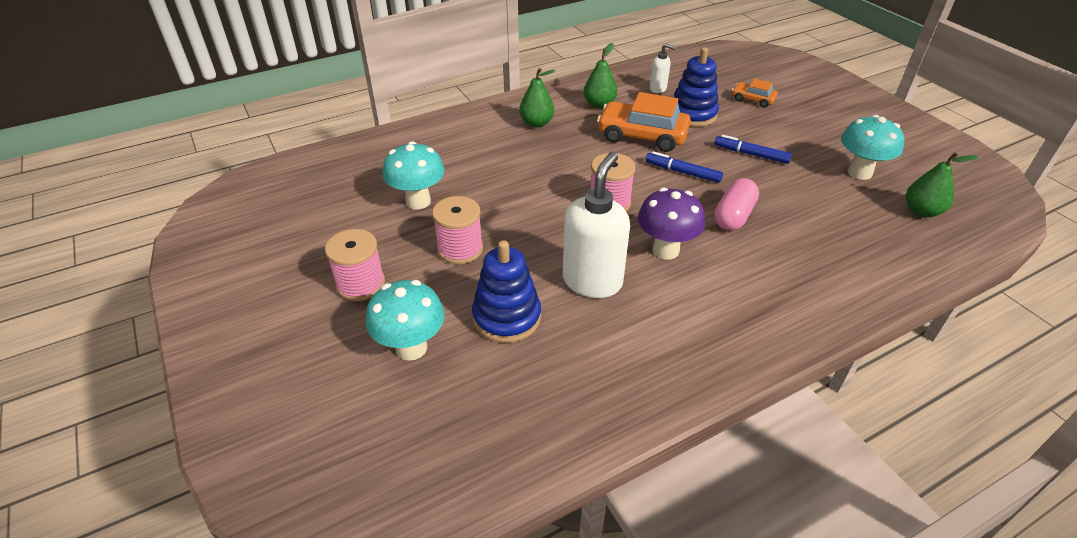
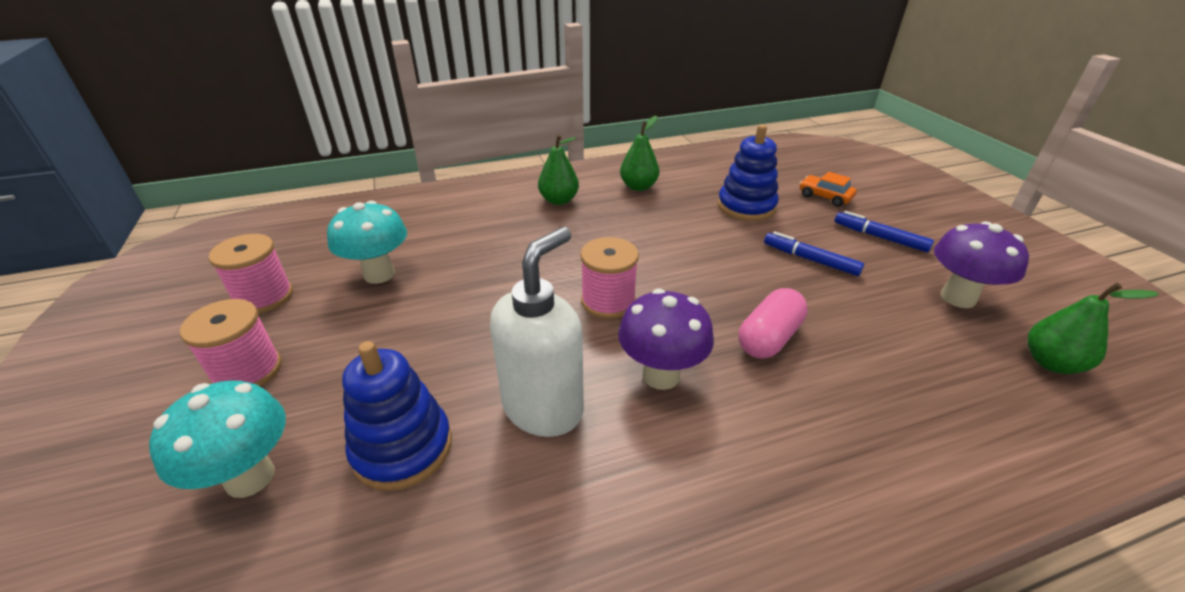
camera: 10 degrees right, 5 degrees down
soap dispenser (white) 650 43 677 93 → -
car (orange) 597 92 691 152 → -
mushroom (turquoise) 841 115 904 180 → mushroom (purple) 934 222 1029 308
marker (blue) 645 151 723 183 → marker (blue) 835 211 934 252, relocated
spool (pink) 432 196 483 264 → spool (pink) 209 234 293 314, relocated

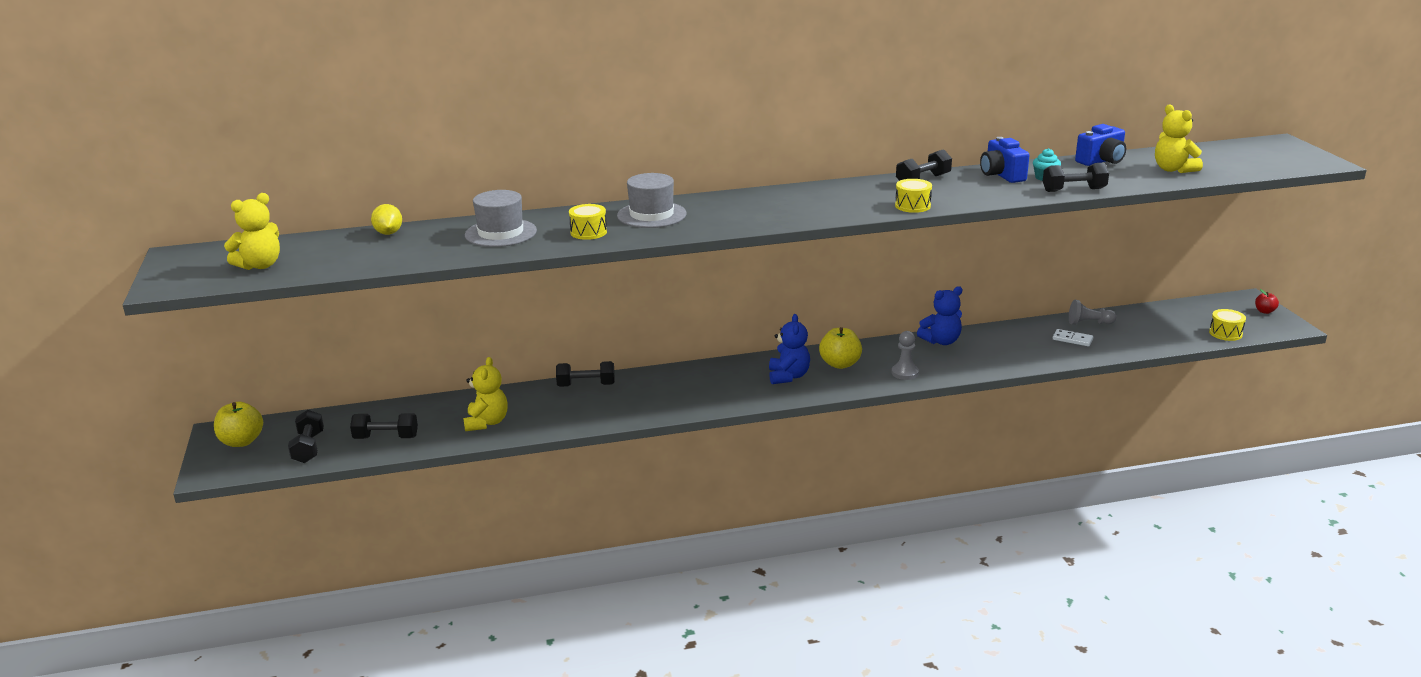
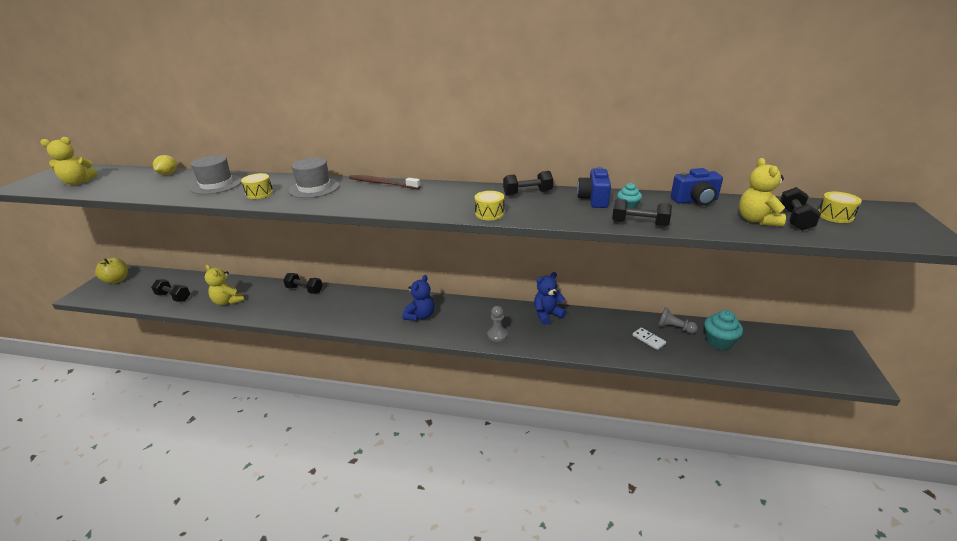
camera: 25 degrees right, 5 degrees up
teddy bear (blue) 917 286 962 345 → teddy bear (blue) 534 272 567 325, 150 degrees clockwise
apple (red) 1255 289 1279 314 → -
drum (yellow) 1209 309 1246 341 → drum (yellow) 818 192 862 223, relocated
apple (yellow) 819 327 862 369 → -
teddy bear (yellow) 463 357 508 431 → teddy bear (yellow) 205 265 244 305, 105 degrees clockwise
dumbbell (black) 288 410 324 463 → dumbbell (black) 780 187 821 231, relocated
- → toothbrush (brown) 349 175 421 189
- → cupcake (turquoise) 704 310 743 350

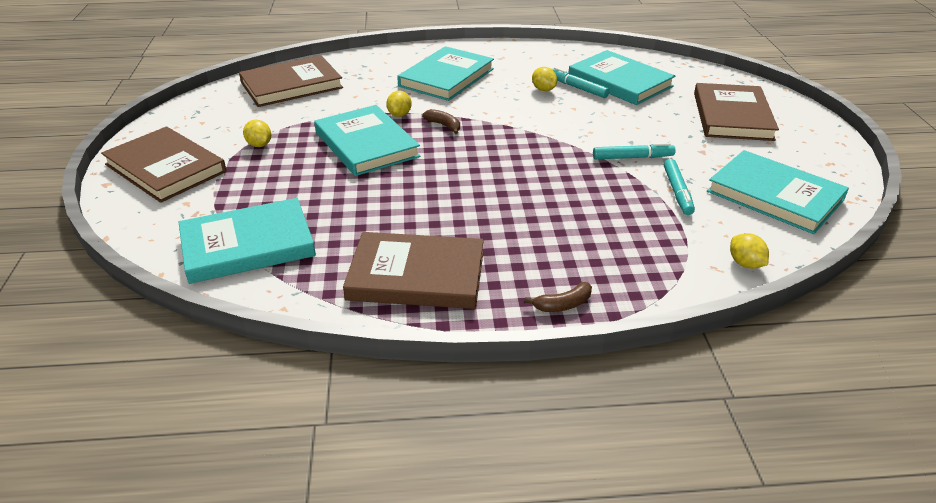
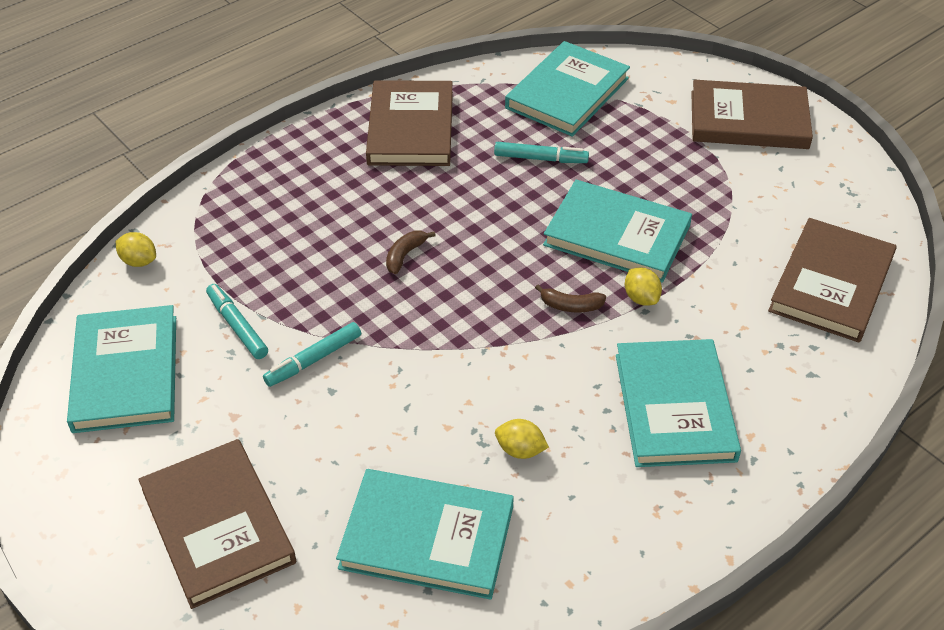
camera: 145 degrees right, 10 degrees up
marker (turquoise) 552 67 610 98 → marker (turquoise) 494 142 589 163, relocated
lemon (yellow) 243 120 271 147 → -
book (turquoise) 707 150 849 234 → book (turquoise) 67 305 176 433, 75 degrees clockwise
book (brown) 343 232 484 309 → book (brown) 366 80 453 166, 60 degrees counterclockwise
banana (brown) 524 282 592 312 → banana (brown) 386 231 436 274, relocated

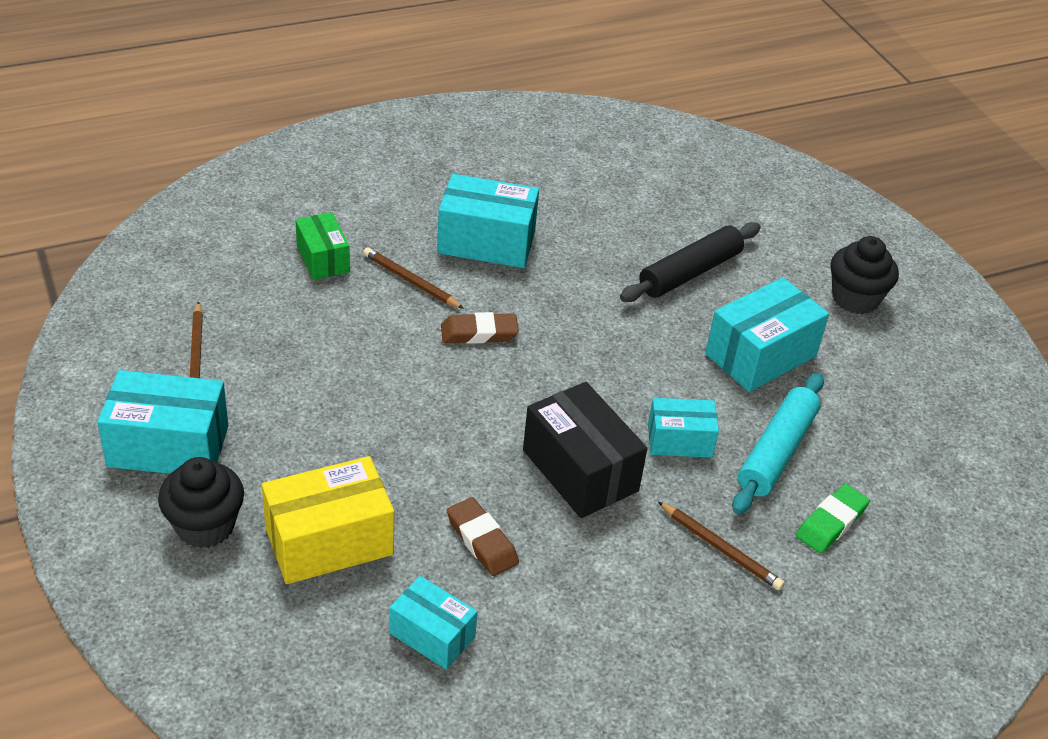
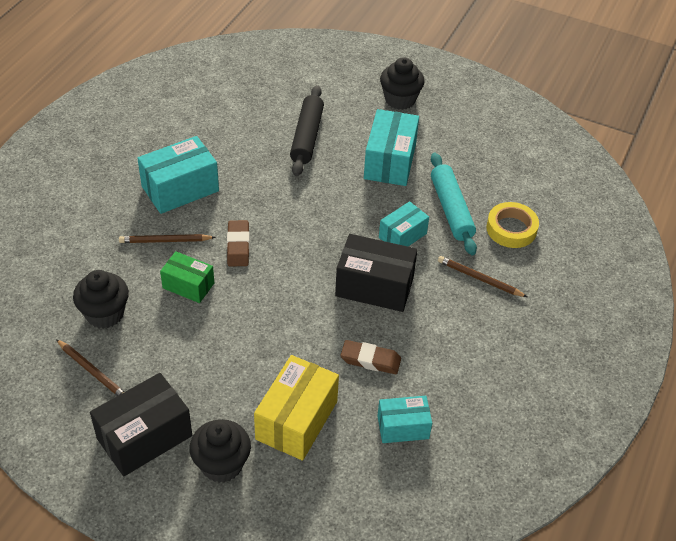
camera: 40 degrees left, 5 degrees up
box (green) 295 212 350 280 → box (green) 160 251 214 303, relocated
eraser (brown) 441 312 519 344 → eraser (brown) 227 220 250 266, 45 degrees counterclockwise
box (turquoise) 97 370 228 474 → box (black) 90 373 192 476
eraser (green) 796 484 870 553 → tape (yellow) 486 202 539 248
pencil (brown) 658 502 785 590 → pencil (brown) 438 256 527 297, 150 degrees counterclockwise
- → cupcake (black) 73 270 129 329

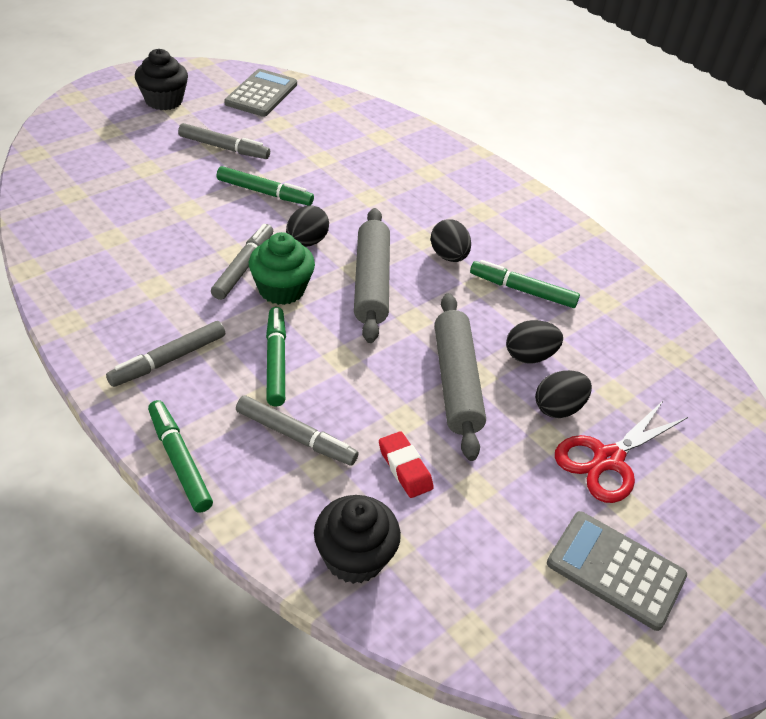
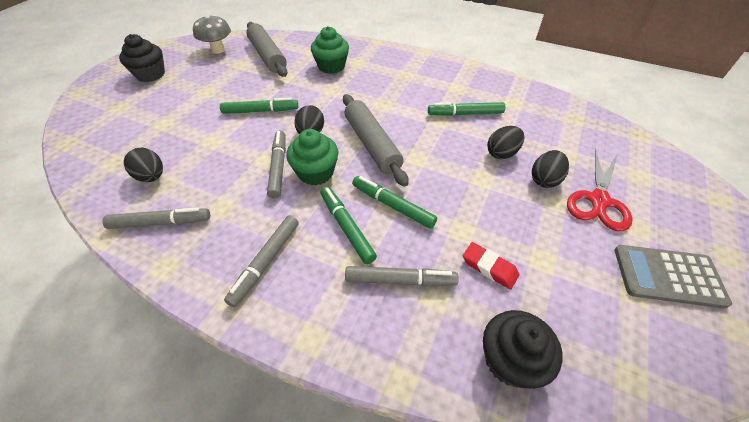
camera: 20 degrees left, 5 degrees up
calculator (grey) 224 69 297 117 → mushroom (grey) 193 15 231 54
marker (grey) 178 123 270 159 → marker (grey) 102 207 210 229, relocated
egg (black) 430 219 471 262 → egg (black) 124 148 163 182, relocated
rolling pin (grey) 435 293 486 461 → rolling pin (grey) 246 22 288 77, relocated
marker (green) 148 400 213 513 → marker (green) 352 176 437 229, relocated
- → cupcake (green) 311 26 349 74

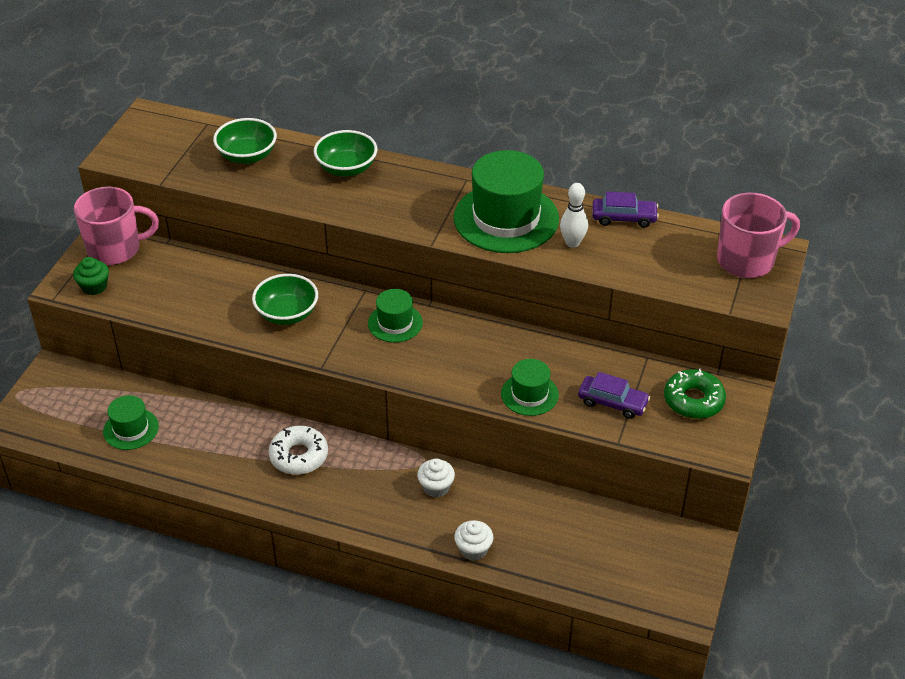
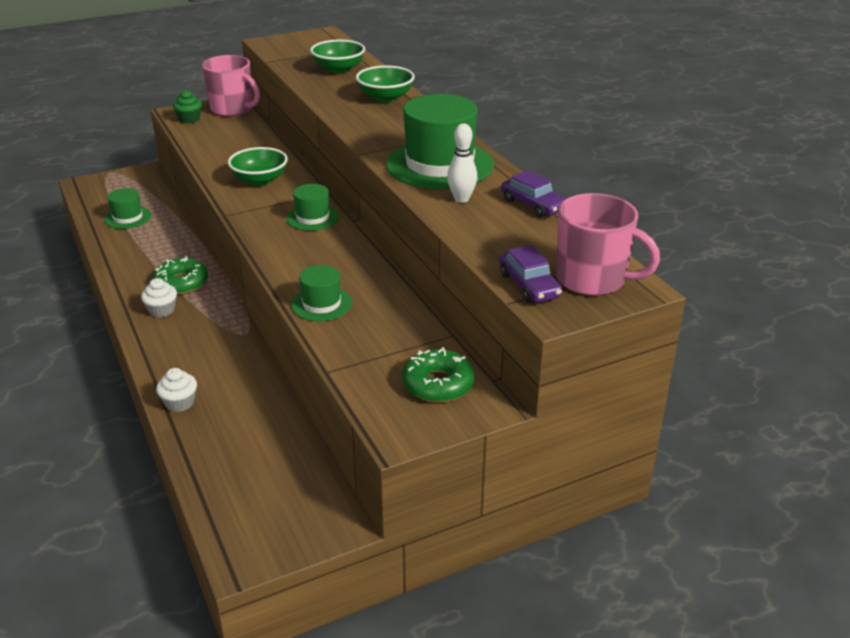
camera: 45 degrees right, 10 degrees down
car (purple) 578 372 650 419 → car (purple) 499 245 562 303, relocated
donut (white) 268 426 328 475 → donut (green) 153 256 208 295
cupcake (white) 417 458 455 498 → cupcake (white) 141 278 177 317, relocated

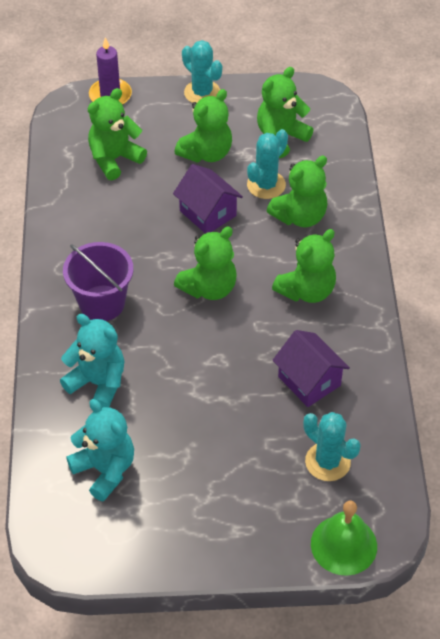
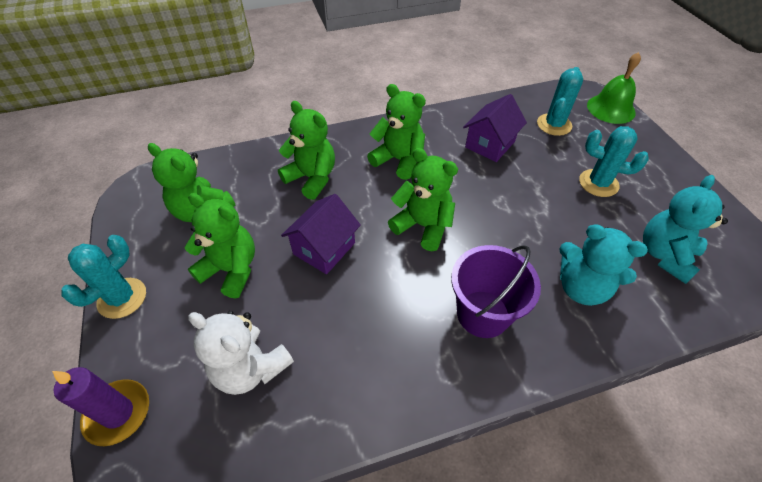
camera: 105 degrees left, 0 degrees up
teddy bear (green) 88 88 147 180 → teddy bear (white) 188 311 294 395
cactus (turquoise) 247 129 288 199 → cactus (turquoise) 579 126 649 197, relocated
teddy bear (turquoise) 60 314 124 408 → teddy bear (turquoise) 559 224 648 306, 75 degrees counterclockwise

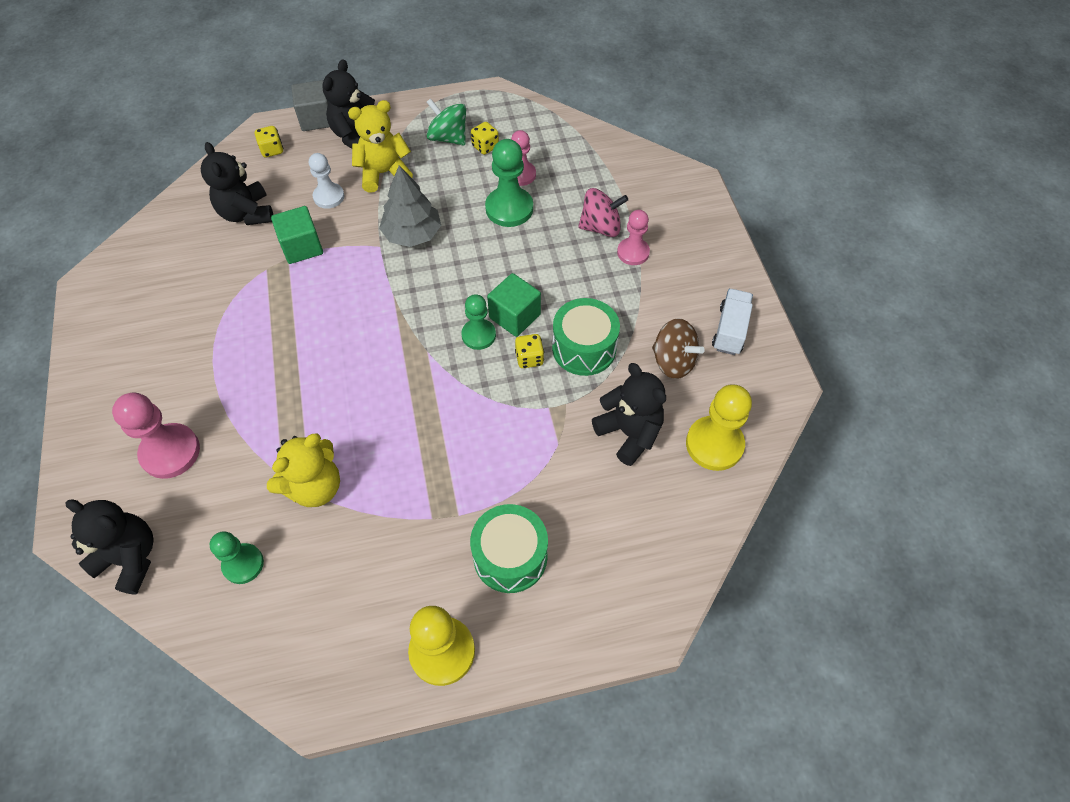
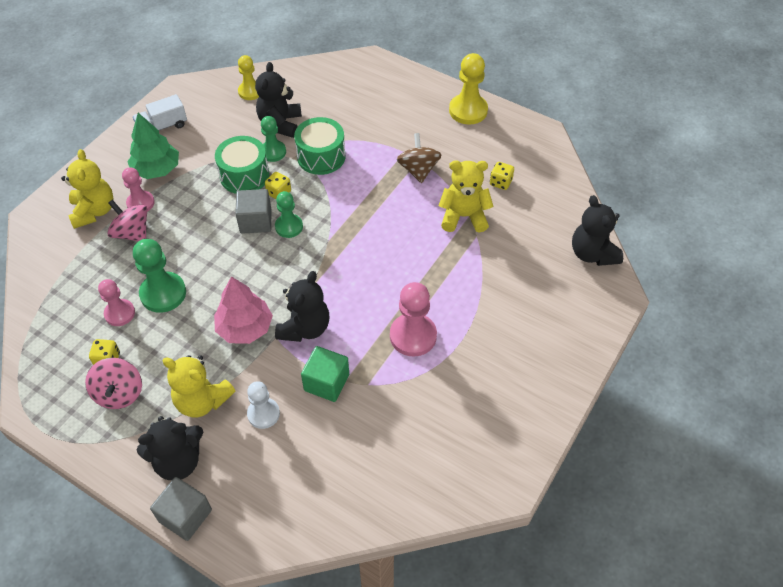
camera: 135 degrees left, 5 degrees down
spinning top (green) 427 98 466 145 → spinning top (pink) 85 358 142 409
dice (yellow) 255 126 283 157 → dice (yellow) 490 162 514 190, relocated
teddy bear (black) 201 142 273 225 → teddy bear (black) 275 271 329 342, relocated
tree (grey) 379 165 441 247 → tree (pink) 214 276 273 344
cube (green) 487 273 541 337 → cube (grey) 235 189 271 234
spinning top (brown) 652 318 705 379 → spinning top (brown) 397 133 441 183, relocated
pawn (yellow) 686 384 752 471 → pawn (yellow) 238 55 259 100, x0.65
pawn (pink) 112 393 200 479 → pawn (pink) 390 282 437 357, relocated
drum (green) 470 504 548 593 → drum (green) 294 117 345 175, relocated
pawn (green) 209 531 264 584 → pawn (green) 261 116 286 162, relocated
- → tree (green) 127 113 179 179
- → teddy bear (yellow) 61 149 114 229

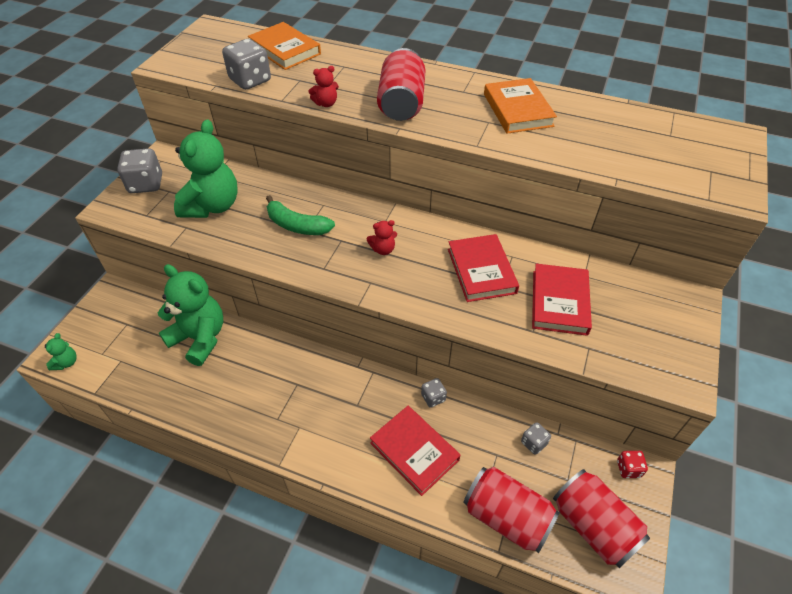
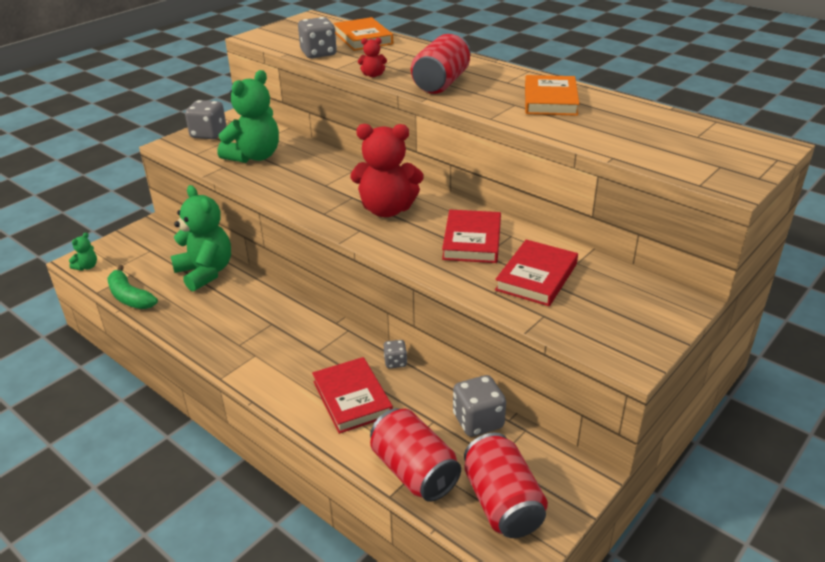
camera: 20 degrees right, 15 degrees down
banana (green) 266 195 335 235 → banana (green) 107 265 158 309, relocated
teddy bear (red) 367 220 397 255 → teddy bear (red) 350 124 423 217, x2.31
dice (grey) 521 422 551 455 → dice (grey) 453 375 506 437, x1.82
dice (red) 617 451 648 478 → -

